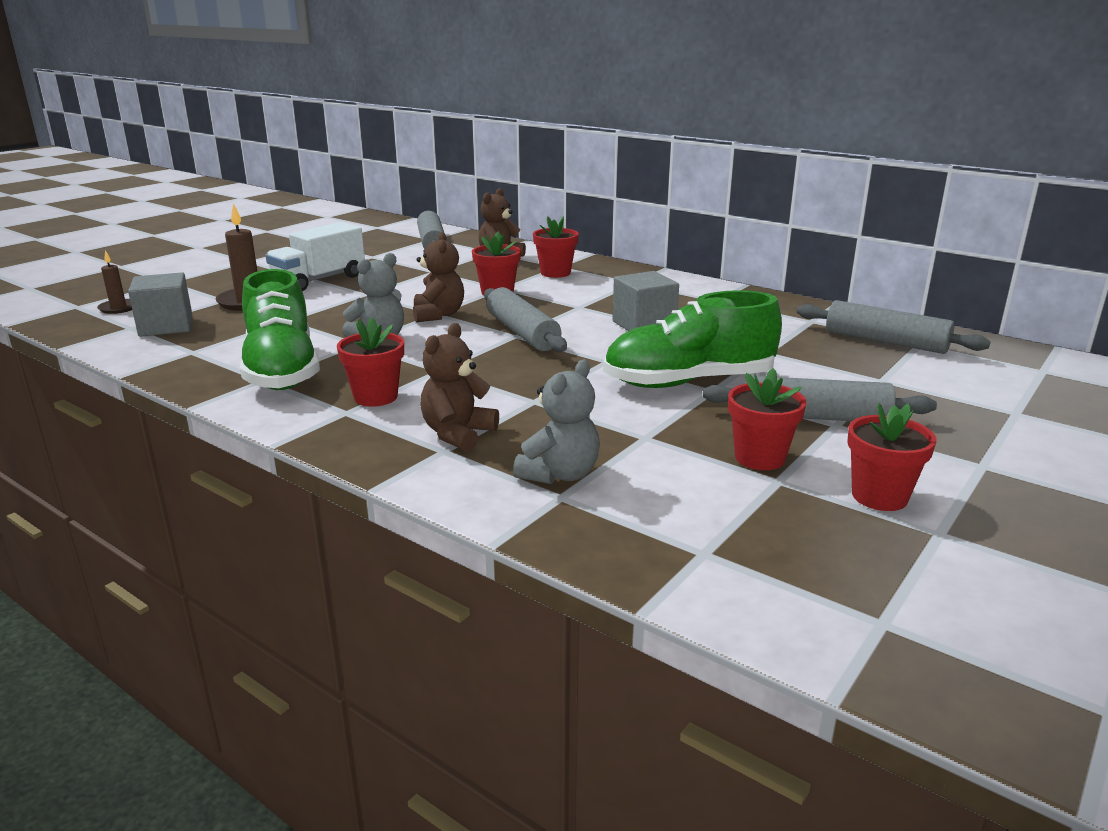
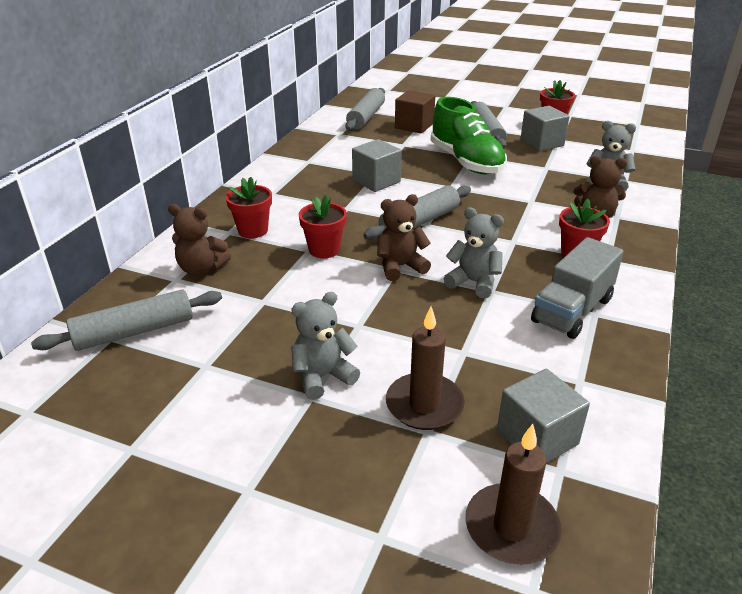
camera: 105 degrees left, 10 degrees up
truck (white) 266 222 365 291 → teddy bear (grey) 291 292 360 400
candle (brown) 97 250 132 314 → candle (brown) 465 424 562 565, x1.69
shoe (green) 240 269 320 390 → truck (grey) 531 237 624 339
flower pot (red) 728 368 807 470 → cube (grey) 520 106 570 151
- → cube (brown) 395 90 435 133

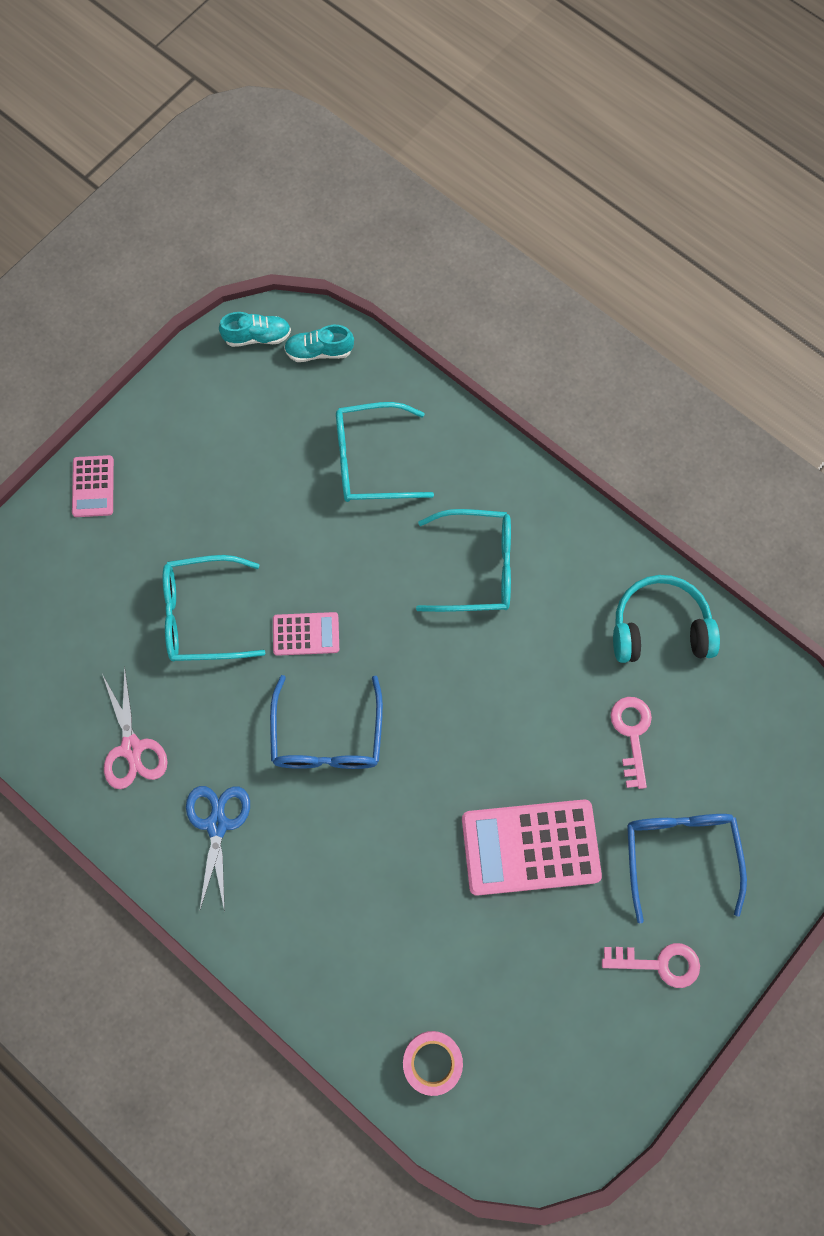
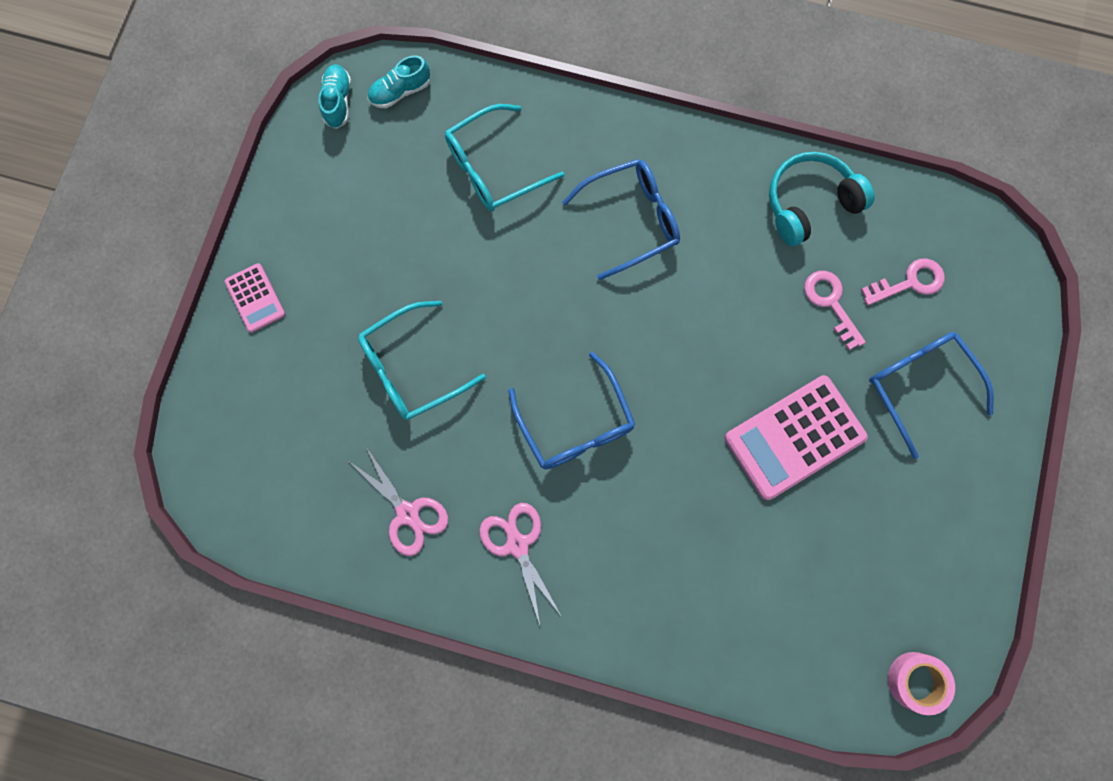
camera: 25 degrees left, 5 degrees up
shoe (turquoise) 219 312 291 347 → shoe (turquoise) 318 64 351 129, 60 degrees counterclockwise
glasses (turquoise) 416 509 511 612 → glasses (blue) 562 159 680 280
calculator (pink) 273 612 339 656 → -
scissors (blue) 186 786 250 912 → scissors (pink) 480 503 562 625
key (pink) 602 943 700 988 → key (pink) 861 258 944 305, relocated
tape (pink) 403 1031 463 1096 → tape (pink) 888 652 955 715, relocated

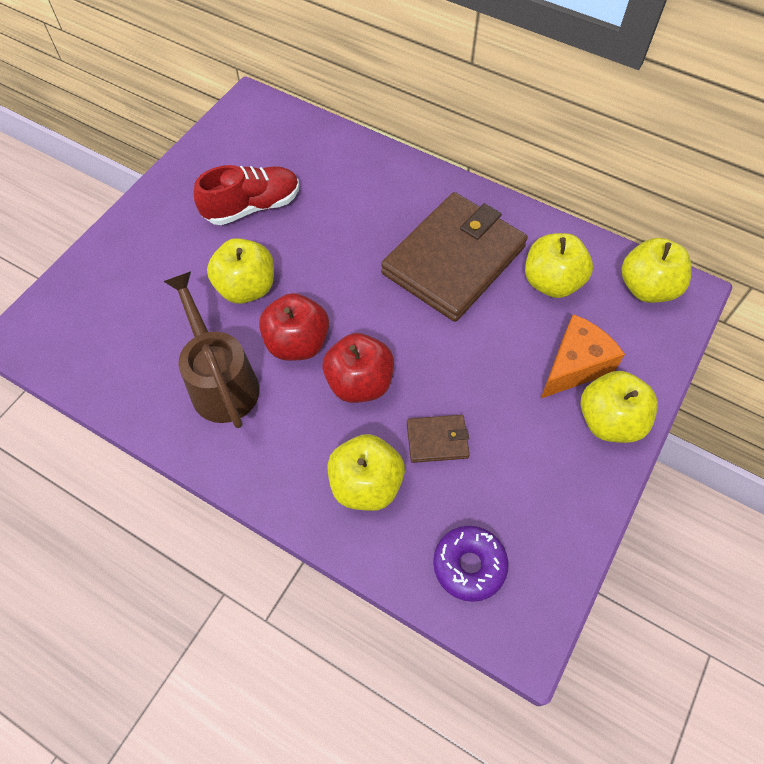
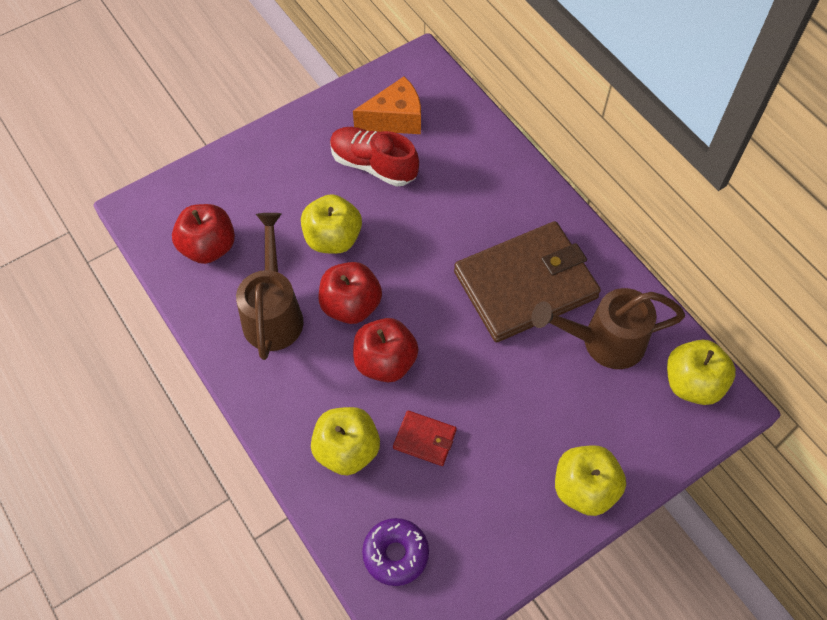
camera: 25 degrees right, 0 degrees up
shoe (red) 194 165 299 225 → shoe (red) 330 127 419 187, 150 degrees counterclockwise
apple (yellow) 525 233 593 298 → watering can (brown) 531 288 685 369
cheese (orange) 541 314 625 398 → cheese (orange) 353 76 421 134, relocated
wallet (brown) 407 415 470 463 → wallet (red) 393 410 457 466
- → apple (red) 172 204 235 264

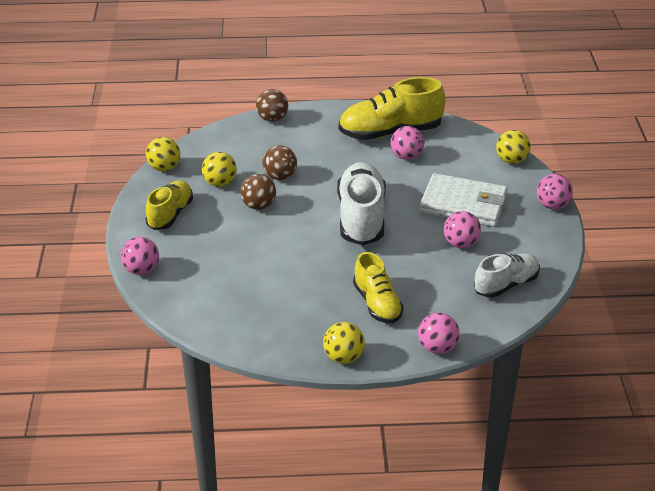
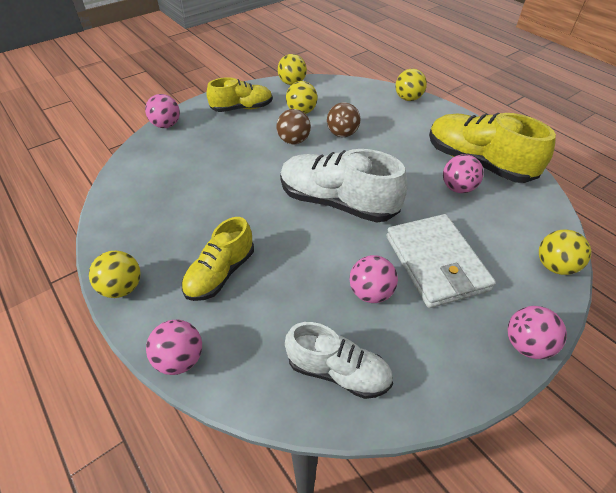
camera: 55 degrees right, 10 degrees up
ball (brown) 256 89 288 122 → ball (yellow) 395 69 427 101
shoe (white) 337 162 386 245 → shoe (white) 280 149 408 222, 120 degrees counterclockwise

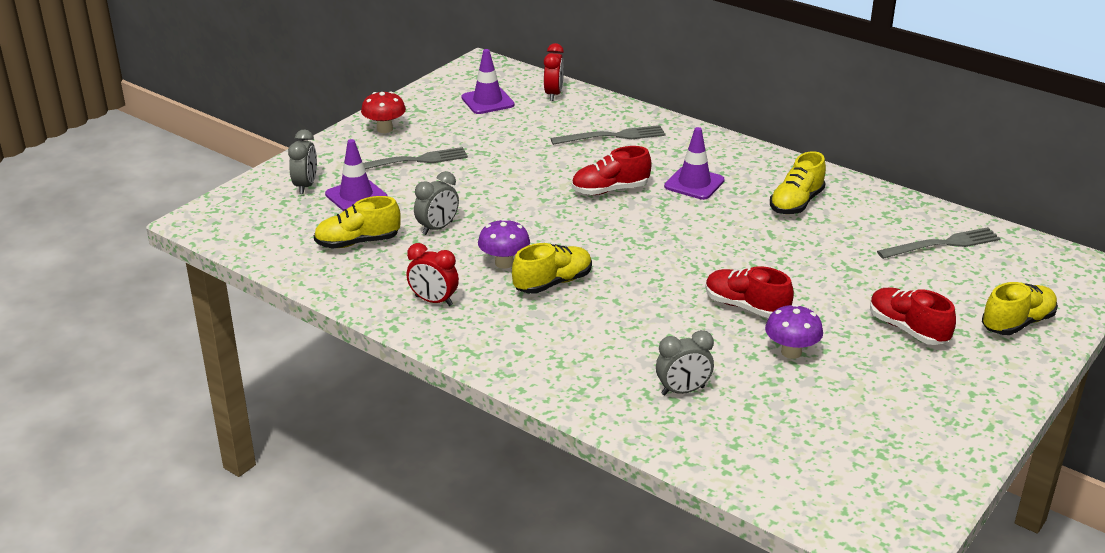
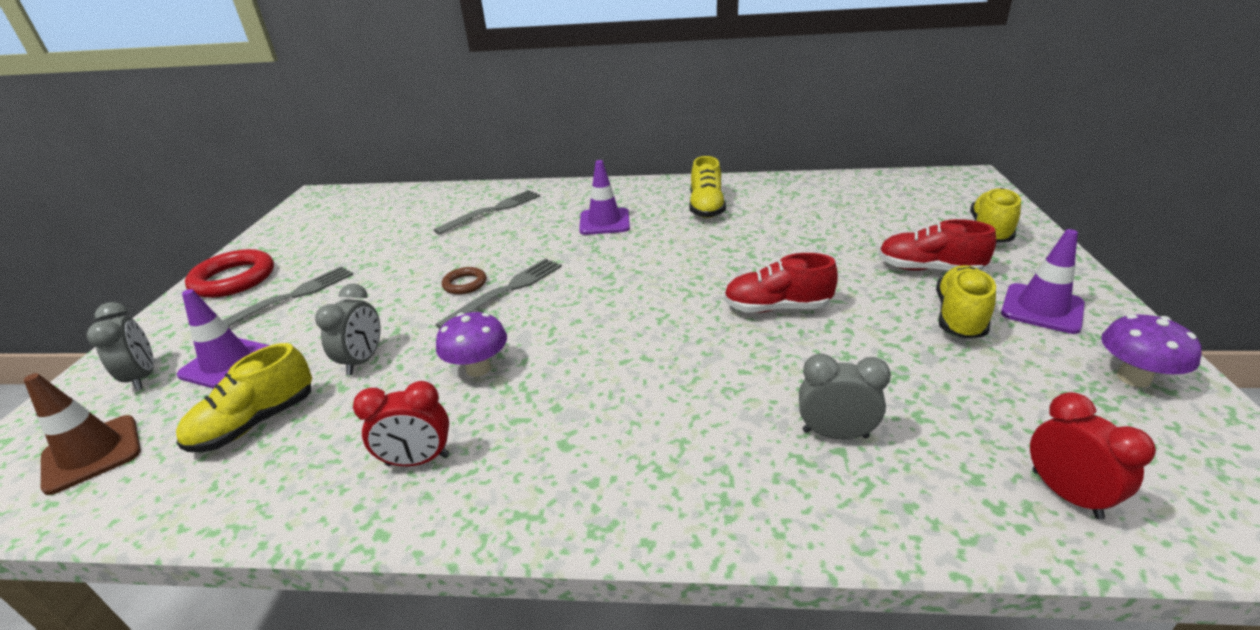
camera: 30 degrees left, 0 degrees up
clock (red) 544 43 564 101 → clock (red) 1030 392 1156 520, relocated
traffic cone (purple) 461 49 515 114 → traffic cone (purple) 1001 229 1085 334, relocated
mushroom (red) 361 91 406 133 → ring (red) 185 249 274 298
shoe (red) 572 146 652 195 → -
fork (grey) 877 227 1001 259 → fork (grey) 435 258 562 329, relocated
shoe (yellow) 512 243 592 294 → shoe (yellow) 936 265 996 339, relocated
mushroom (purple) 765 304 823 359 → mushroom (purple) 1101 314 1202 388, relocated
clock (grey) 656 330 714 395 → clock (grey) 799 354 891 439, 120 degrees counterclockwise
- → ring (brown) 442 267 487 294
- → traffic cone (brown) 24 373 141 495

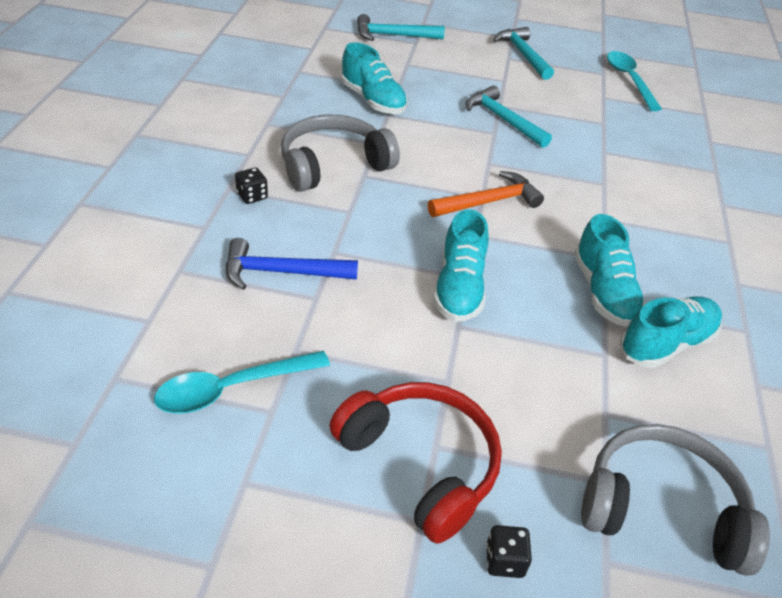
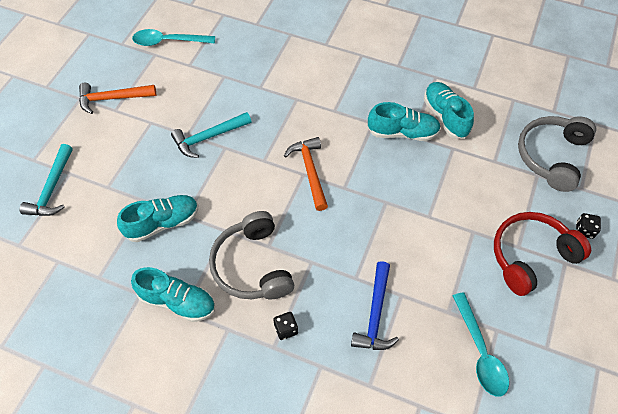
camera: 75 degrees left, 15 degrees up
hammer (turquoise) 493 27 554 80 → hammer (orange) 79 83 156 114
shoe (turquoise) 433 210 489 322 → shoe (turquoise) 131 267 215 322, relocated

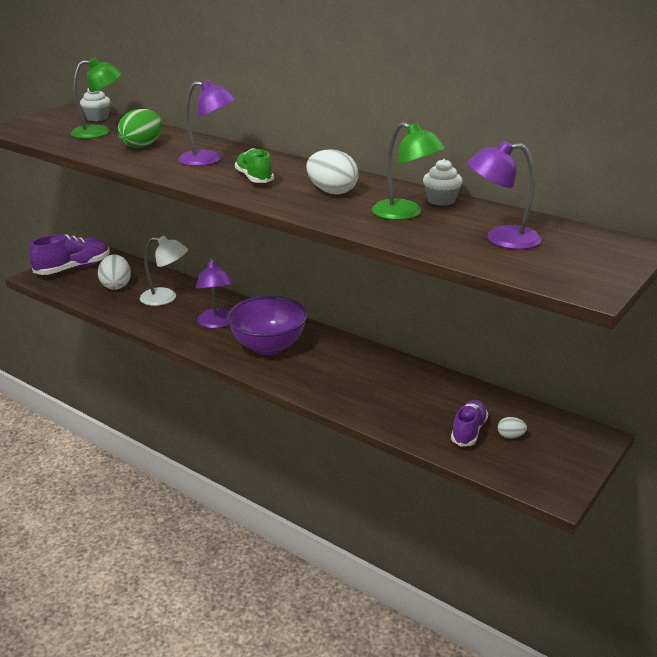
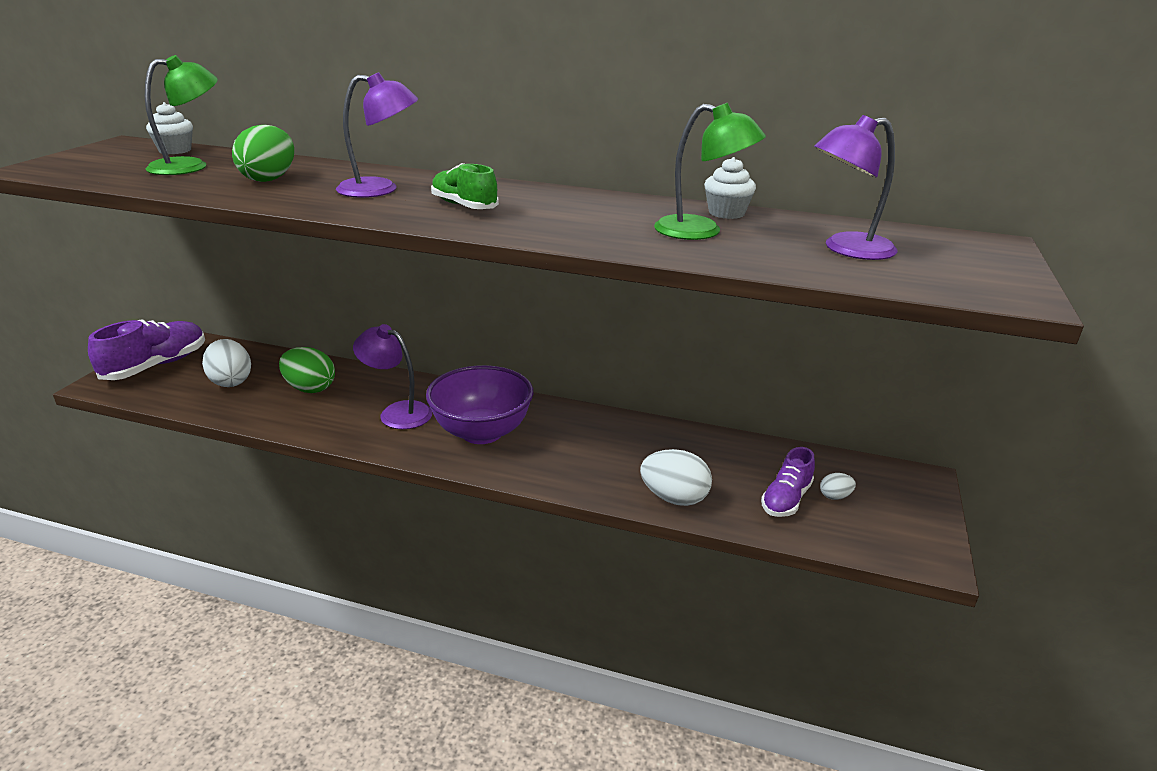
camera: 20 degrees left, 0 degrees up
egg (white) 306 149 359 195 → egg (white) 640 449 712 506, relocated
lamp (white) 140 236 188 306 → egg (green) 279 347 335 393
lamp (purple) 196 258 233 329 → lamp (purple) 353 324 432 429, 150 degrees clockwise
shoe (purple) 451 400 488 446 → shoe (purple) 761 447 815 517, 150 degrees counterclockwise

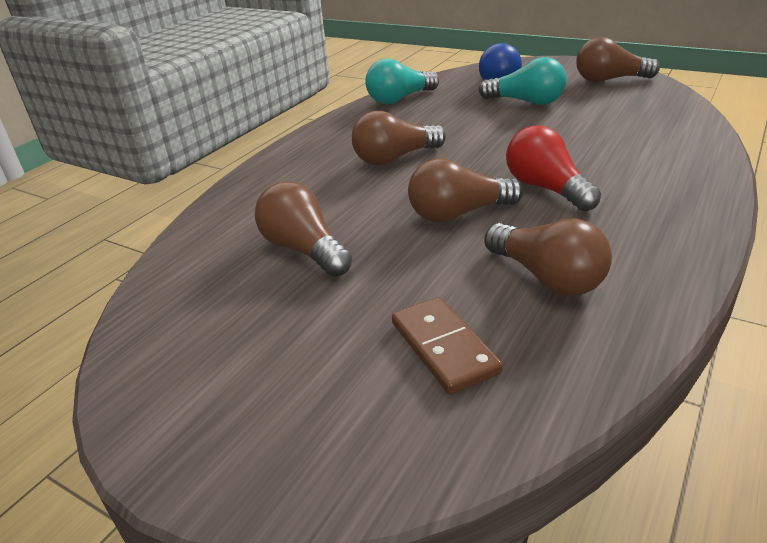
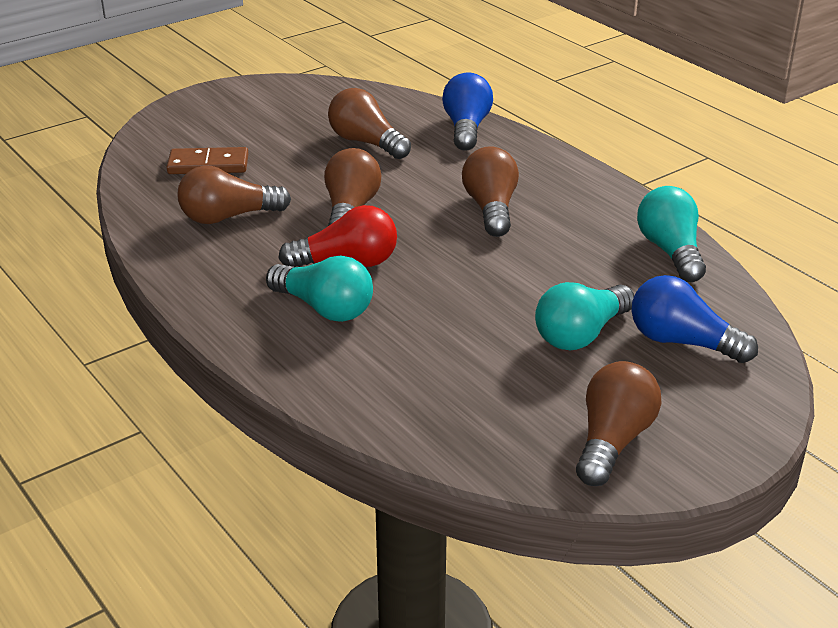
camera: 110 degrees right, 0 degrees up
light bulb (brown) 255 181 352 277 → light bulb (brown) 328 88 411 159, 120 degrees counterclockwise
- → light bulb (blue) 442 72 493 151
- → light bulb (turquoise) 266 256 373 322

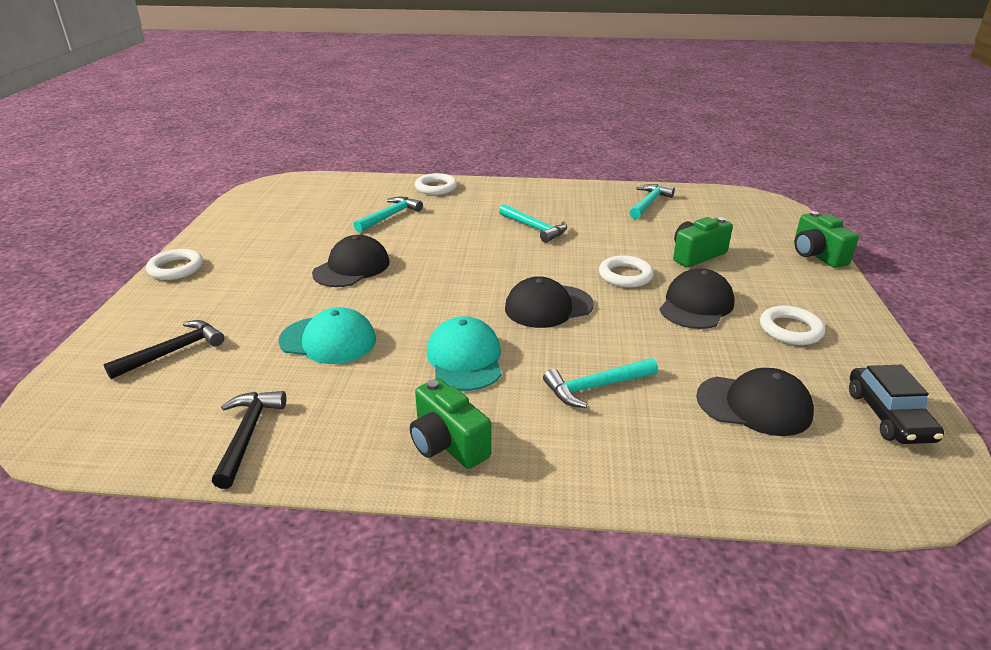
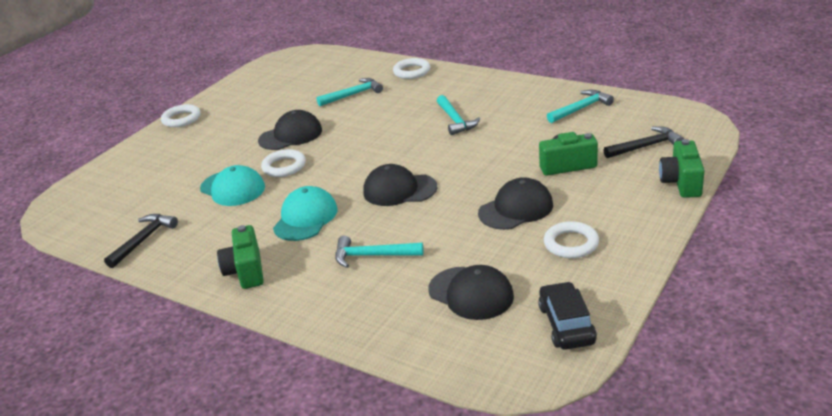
camera: 30 degrees right, 0 degrees up
ring (white) 599 255 654 288 → ring (white) 261 149 306 177, relocated
hammer (black) 104 320 224 379 → hammer (black) 604 126 684 158, relocated
car (black) 849 365 944 444 → car (black) 538 282 597 350, 150 degrees clockwise

